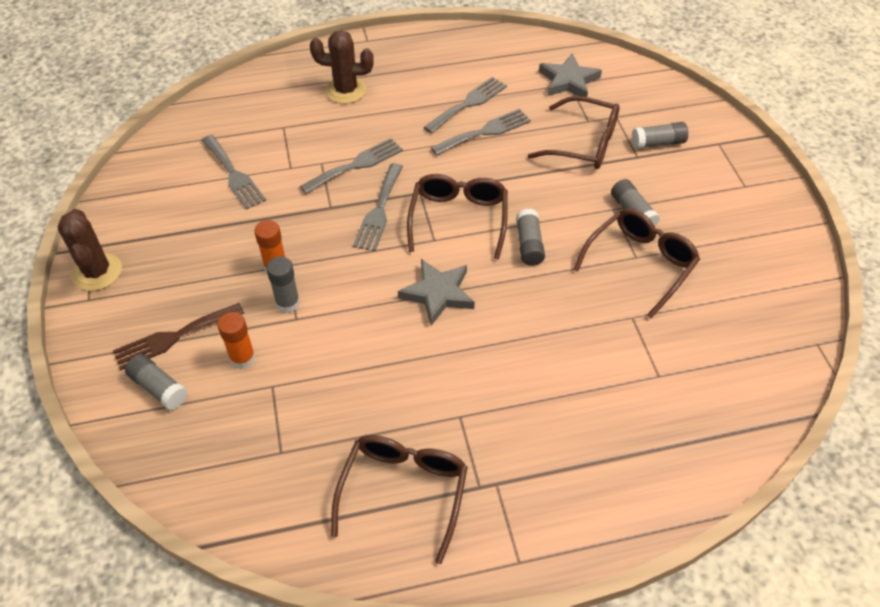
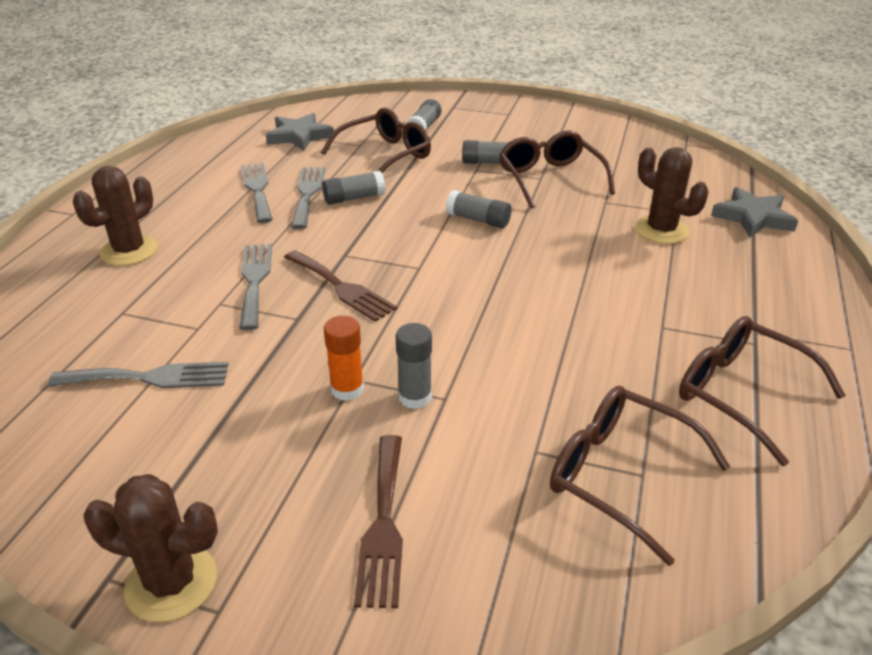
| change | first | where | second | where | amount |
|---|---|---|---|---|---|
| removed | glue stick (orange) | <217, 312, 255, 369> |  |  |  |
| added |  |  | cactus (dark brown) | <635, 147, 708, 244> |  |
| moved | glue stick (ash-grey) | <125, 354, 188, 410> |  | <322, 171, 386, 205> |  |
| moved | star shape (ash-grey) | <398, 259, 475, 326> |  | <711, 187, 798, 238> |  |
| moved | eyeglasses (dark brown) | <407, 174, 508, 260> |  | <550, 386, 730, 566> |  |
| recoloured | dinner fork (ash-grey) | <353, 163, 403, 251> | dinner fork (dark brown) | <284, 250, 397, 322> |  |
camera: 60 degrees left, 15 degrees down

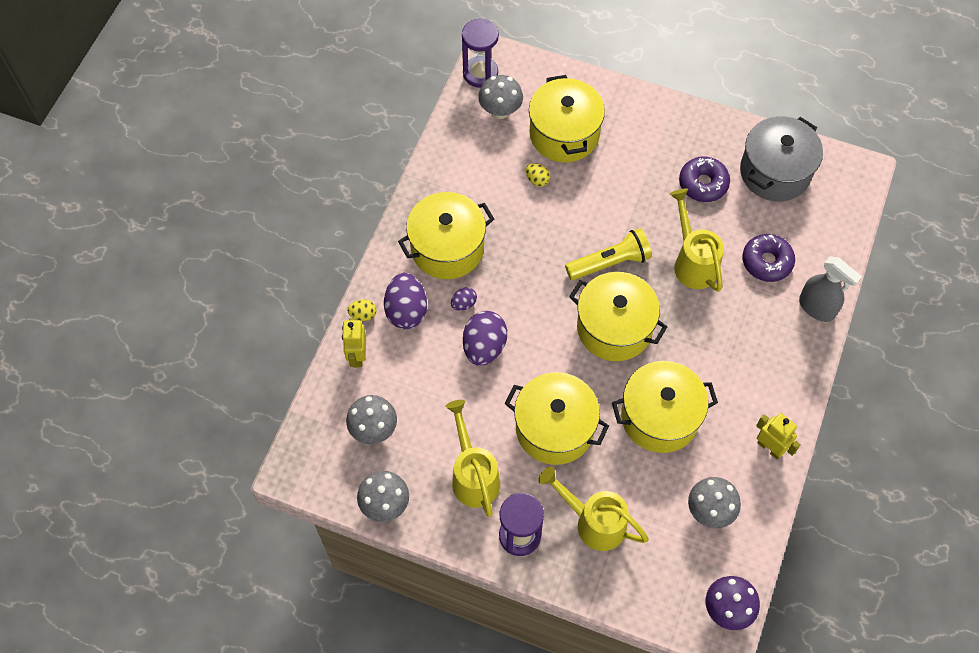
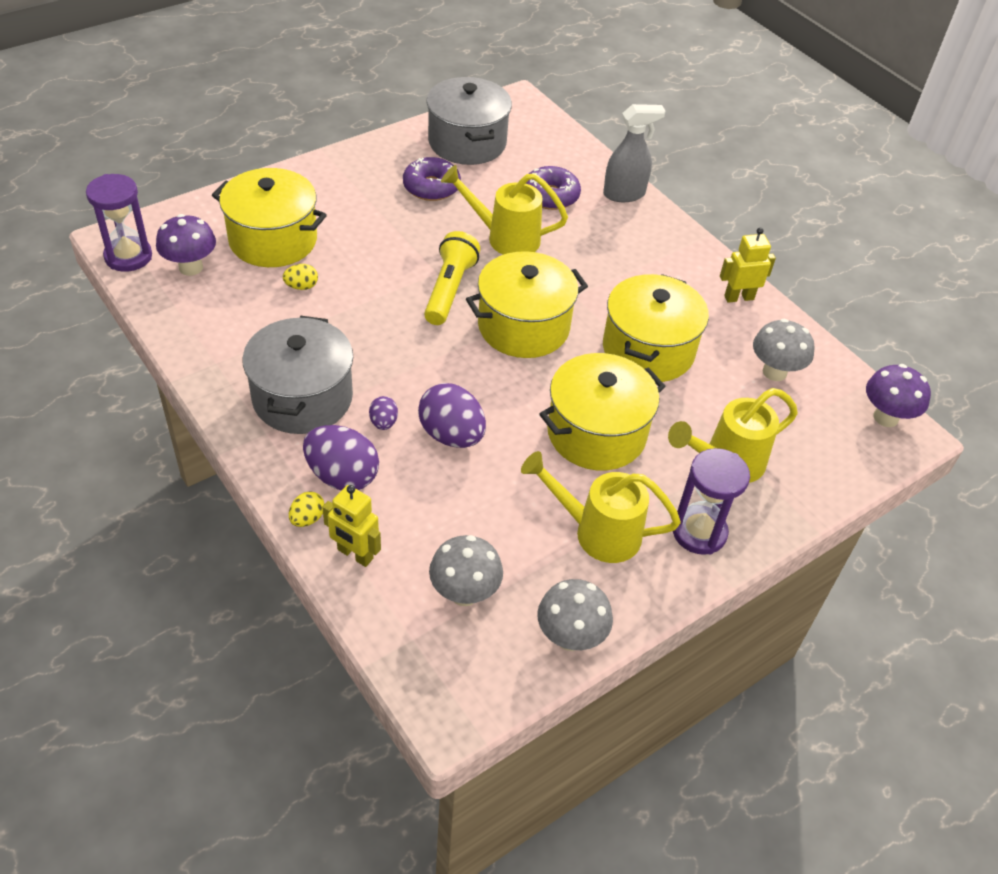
| change | first | where | second | where | amount |
|---|---|---|---|---|---|
| recoloured | cooking pot (bright yellow) | <398, 192, 494, 279> | cooking pot (ash-grey) | <242, 316, 353, 434> |  |
| recoloured | fungus (ash-grey) | <478, 75, 523, 119> | fungus (purple) | <156, 214, 216, 276> |  |
camera: 60 degrees left, 15 degrees down

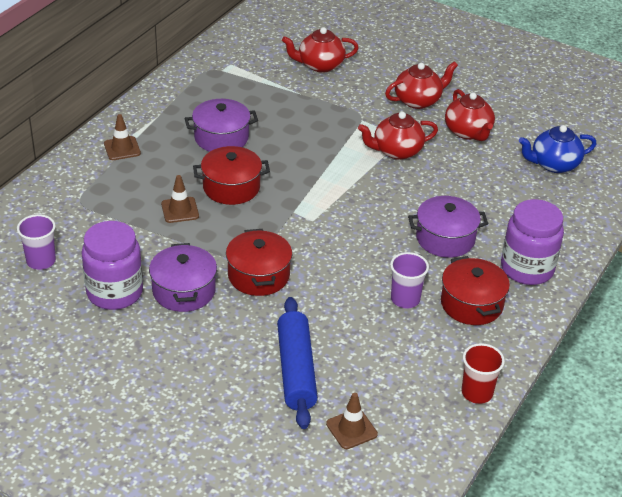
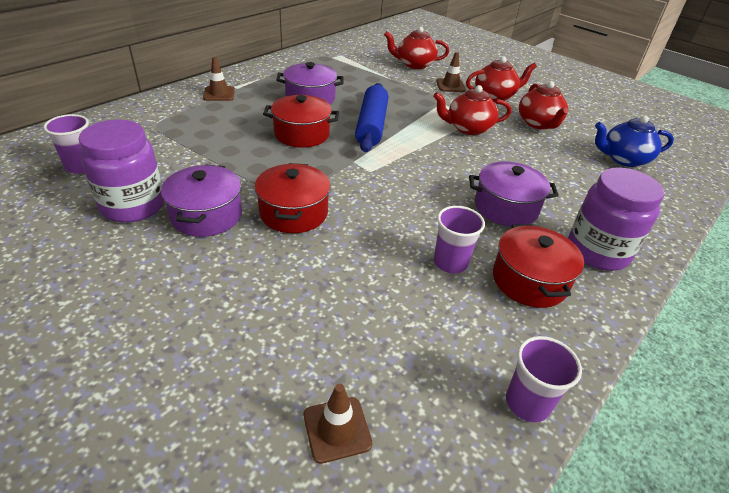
| change | first | where | second | where | amount |
|---|---|---|---|---|---|
| moved | safety cone (dark brown) | <161, 175, 199, 223> |  | <436, 52, 466, 92> |  |
| moved | dough roller (cobalt) | <277, 297, 318, 429> |  | <355, 83, 388, 152> |  |
| recoloured | cup (red) | <462, 343, 505, 404> | cup (purple) | <506, 336, 582, 422> |  |
camera: 10 degrees right, 0 degrees up

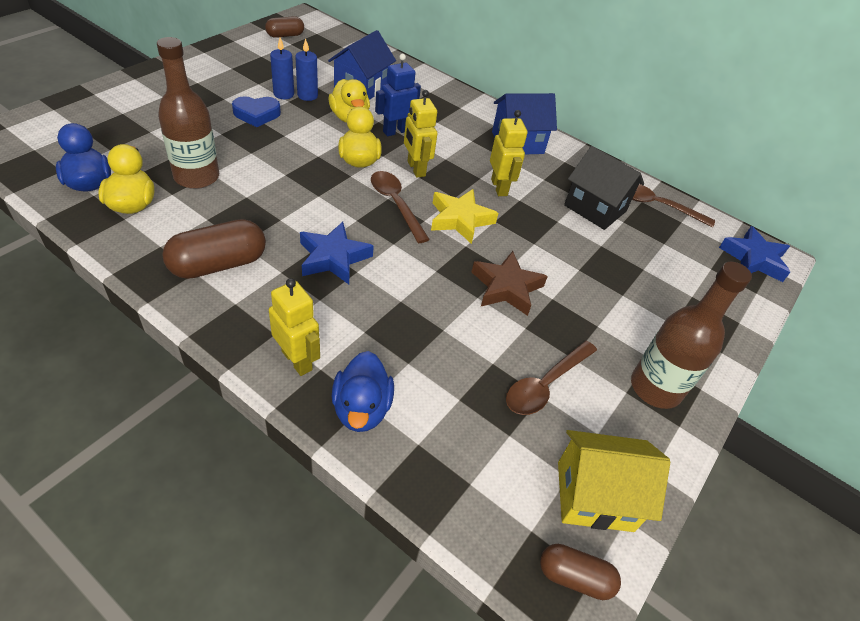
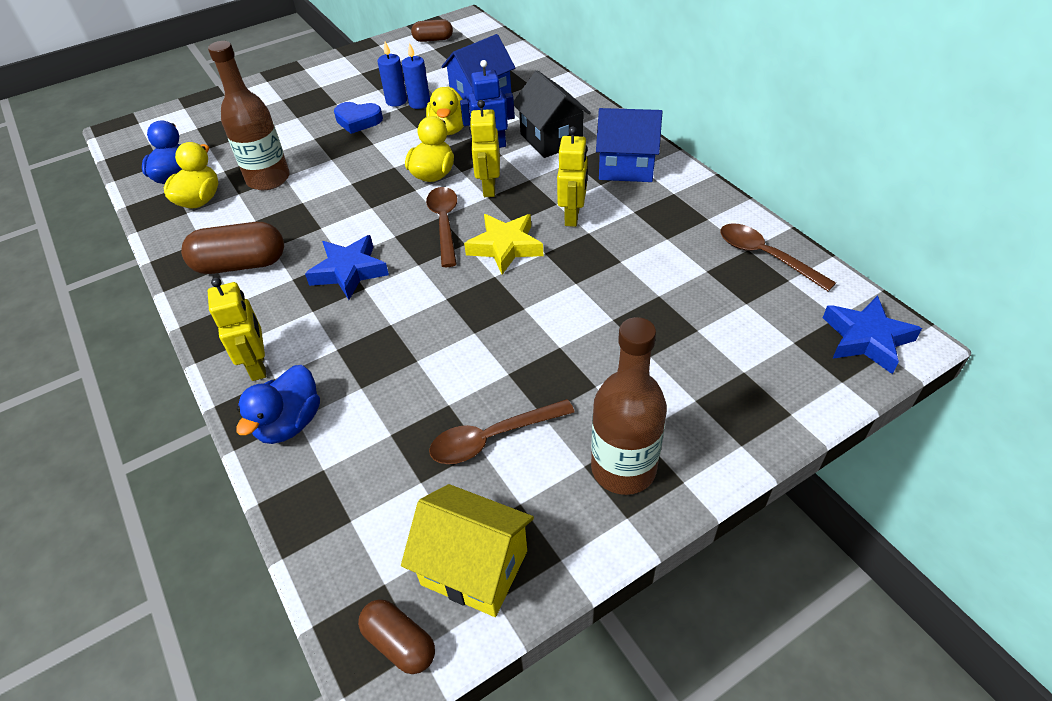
| change | first | where | second | where | amount |
|---|---|---|---|---|---|
| removed | star shape (dark brown) | <472, 251, 548, 316> |  |  |  |
| moved | house (black) | <564, 146, 644, 230> |  | <514, 71, 591, 158> |  |
camera: 30 degrees right, 0 degrees up

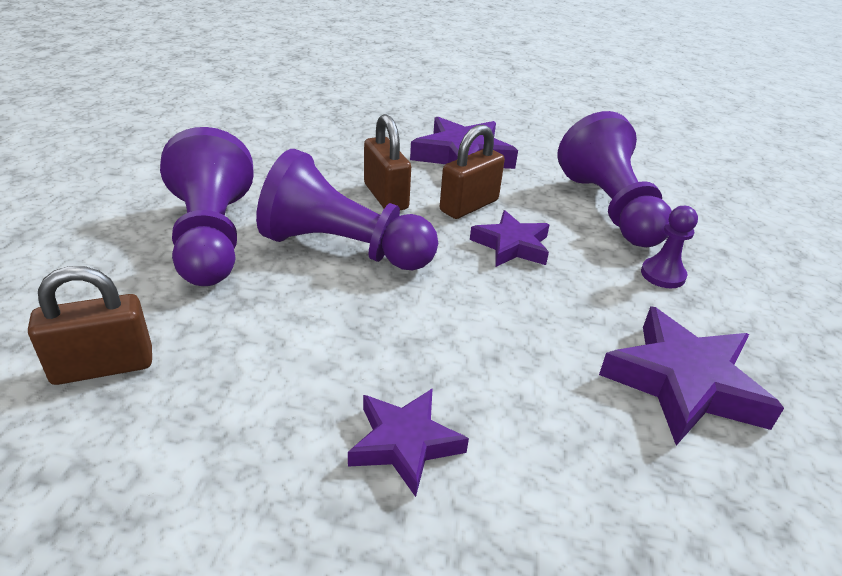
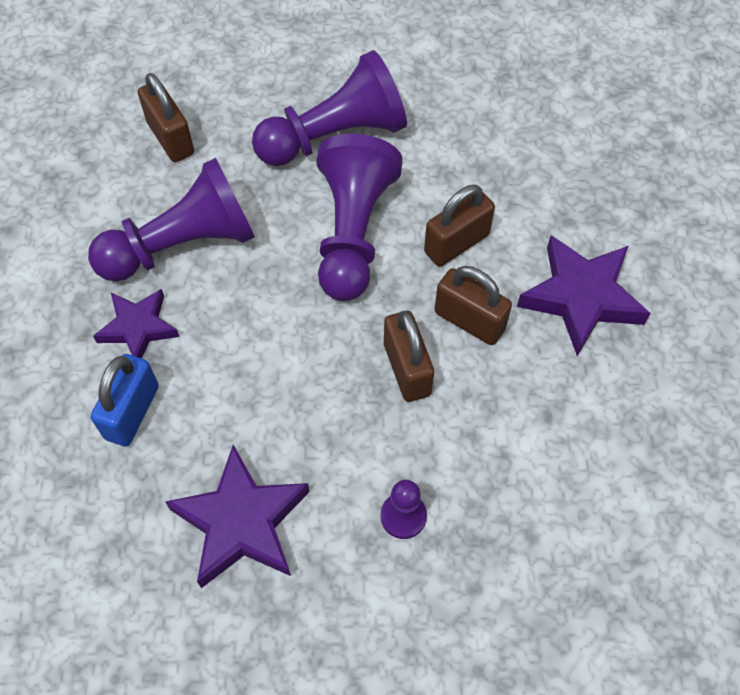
| change | first | where | second | where | amount |
|---|---|---|---|---|---|
| added |  |  | lock (cobalt) | <91, 354, 159, 447> |  |
| moved | game pawn (purple) | <557, 111, 672, 247> |  | <88, 158, 255, 282> |  |
| replaced | star shape (purple) | <470, 210, 550, 267> | lock (dark brown) | <384, 311, 434, 402> |  |
camera: 80 degrees right, 25 degrees up

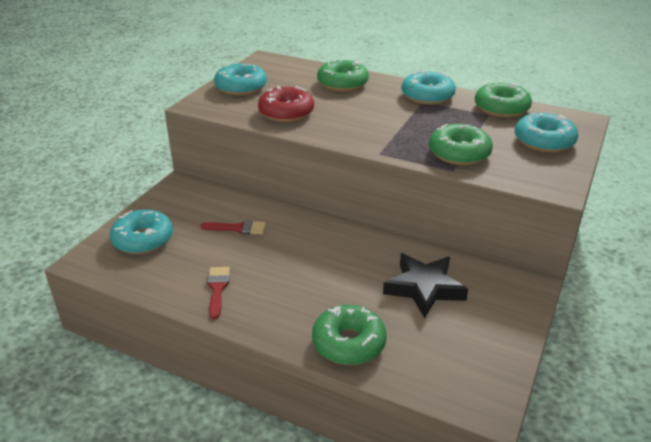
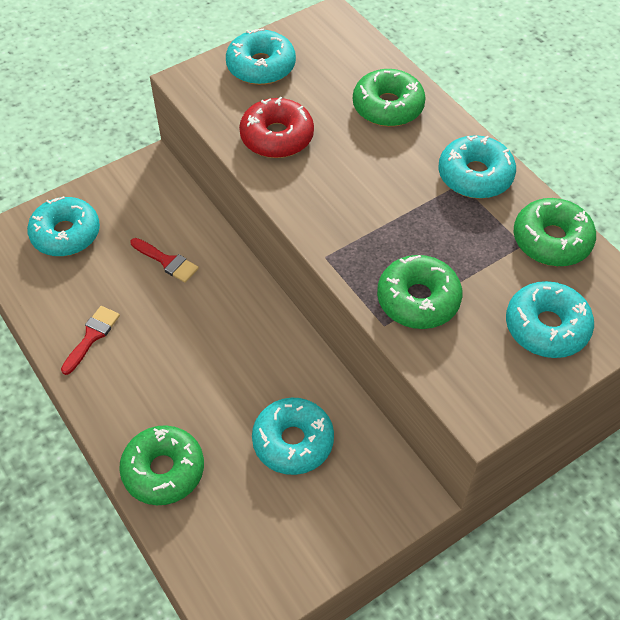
| change | first | where | second | where | amount |
|---|---|---|---|---|---|
| replaced | star shape (black) | <383, 253, 468, 318> | donut (aqua) | <252, 398, 334, 475> |  |
camera: 30 degrees right, 20 degrees up

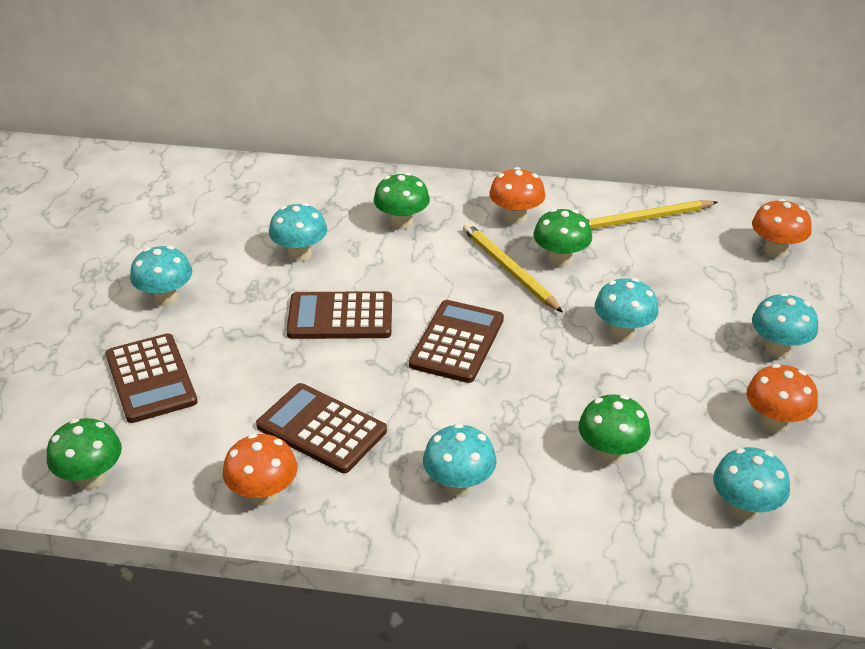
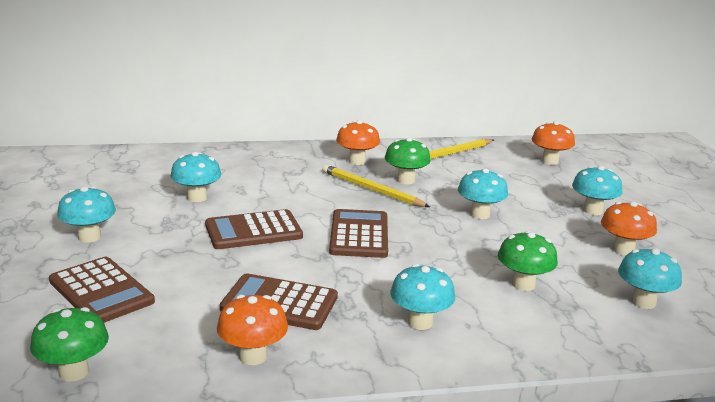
| change | first | where | second | where | amount |
|---|---|---|---|---|---|
| removed | fungus (emerald) | <374, 173, 430, 230> |  |  |  |
camera: 20 degrees left, 15 degrees down

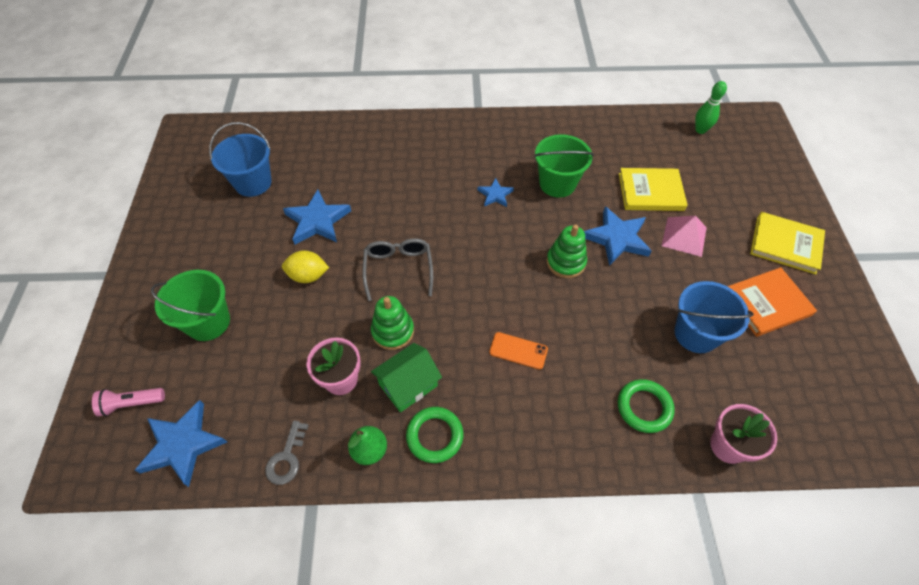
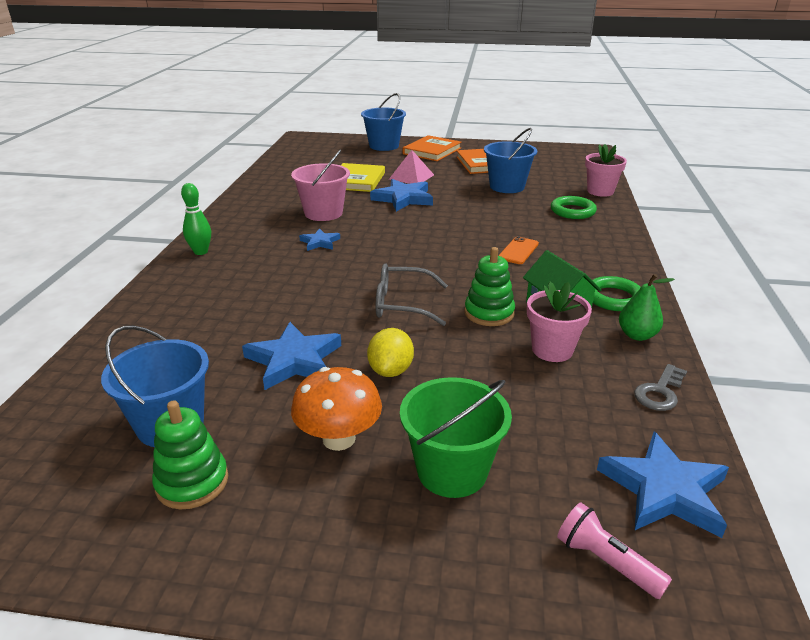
| change | first | where | second | where | amount |
|---|---|---|---|---|---|
| added |  |  | fungus (orange) | <291, 367, 382, 451> |  |
| added |  |  | bucket (cobalt) | <361, 93, 406, 151> |  |
| moved | stacking toy (emerald) | <547, 224, 587, 278> |  | <152, 401, 228, 509> |  |
| moved | bowling pin (emerald) | <695, 81, 727, 134> |  | <181, 183, 211, 255> |  |
| recoloured | bucket (emerald) | <534, 134, 594, 198> | bucket (rose-pink) | <291, 149, 350, 221> |  |
| recoloured | hardback (bright yellow) | <750, 212, 825, 274> | hardback (orange) | <403, 135, 461, 161> |  |
| turned | pocket torch (rose-pink) | <92, 388, 165, 416> |  | <557, 502, 672, 599> | 135 degrees clockwise |
| turned | door key (ash-grey) | <265, 421, 309, 485> |  | <634, 364, 687, 411> | 105 degrees clockwise |
camera: 80 degrees left, 25 degrees down

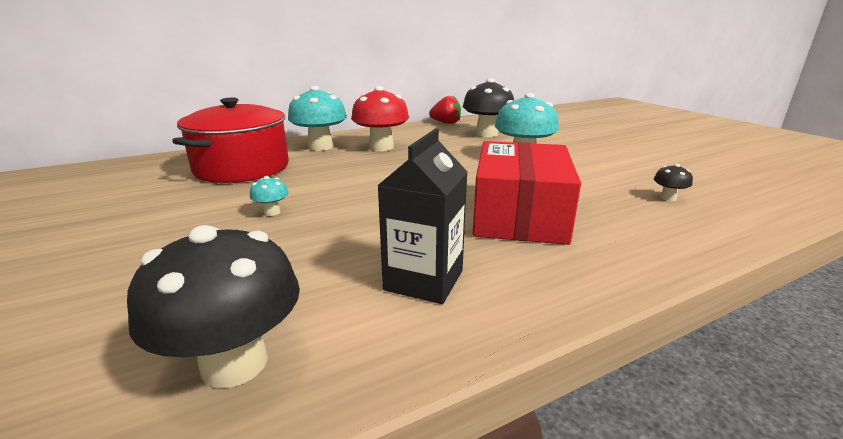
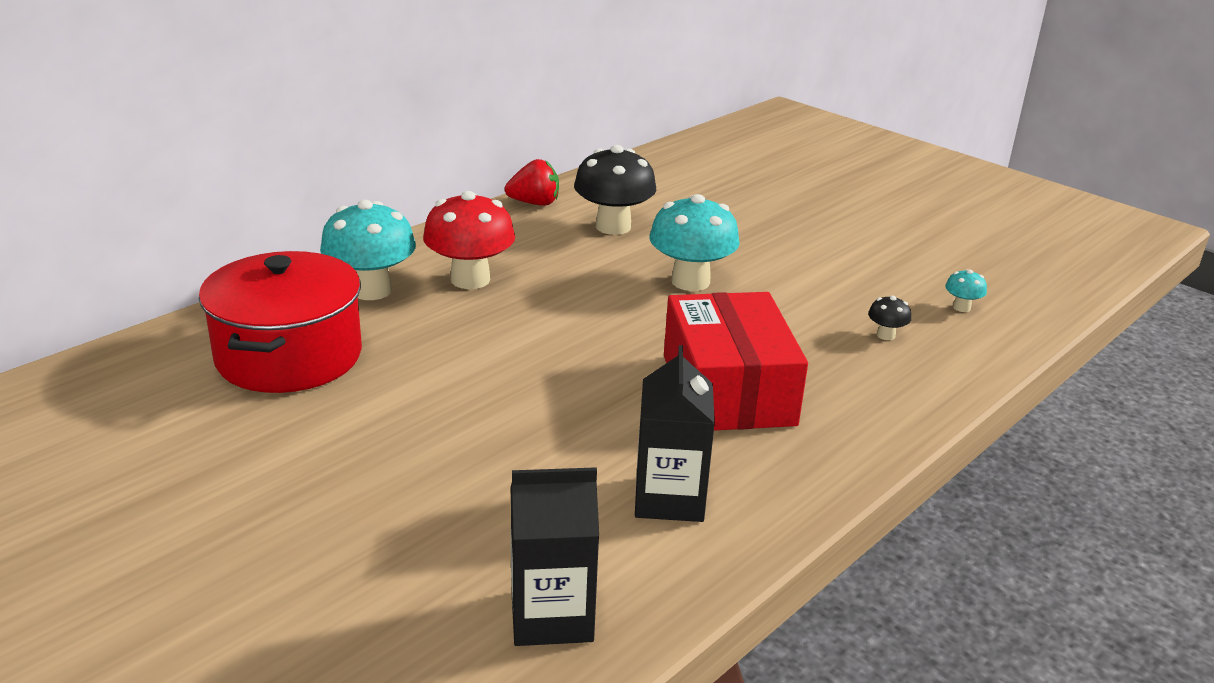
| change | first | where | second | where | amount |
|---|---|---|---|---|---|
| moved | fungus (aqua) | <250, 176, 288, 216> |  | <945, 269, 987, 312> |  |
| replaced | fungus (black) | <127, 225, 300, 388> | milk carton (black) | <511, 467, 599, 646> |  |
camera: 20 degrees left, 5 degrees up

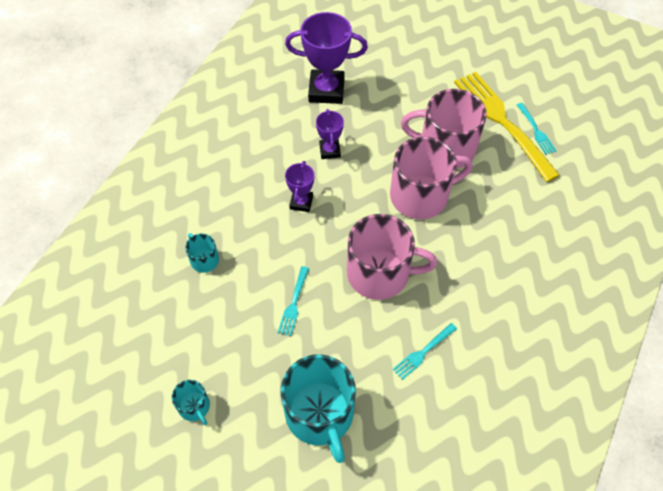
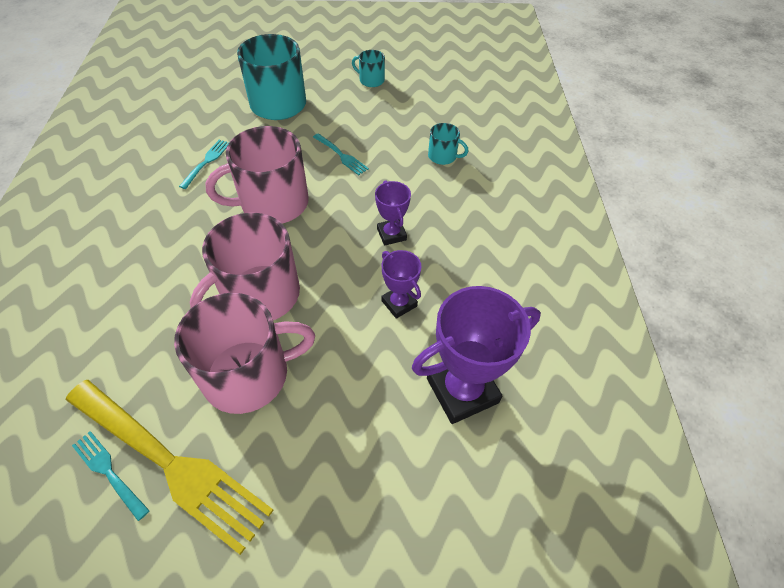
| change | first | where | second | where | amount |
|---|---|---|---|---|---|
| turned | dinner fork (aqua) | <278, 266, 309, 336> |  | <313, 133, 369, 175> | 150 degrees clockwise |
camera: 150 degrees right, 5 degrees down

